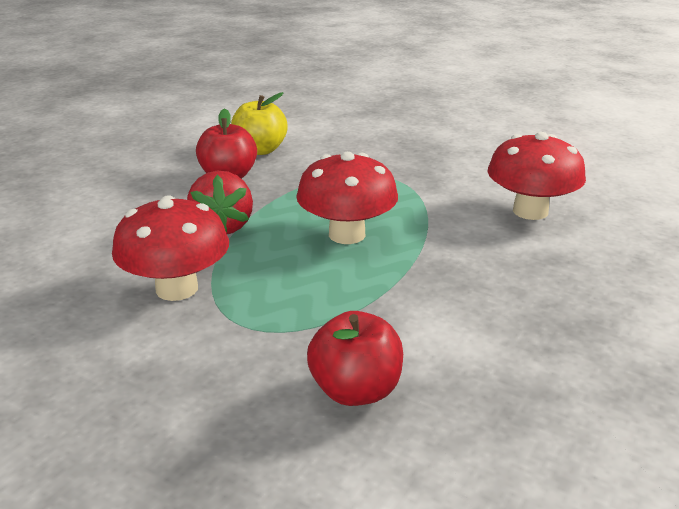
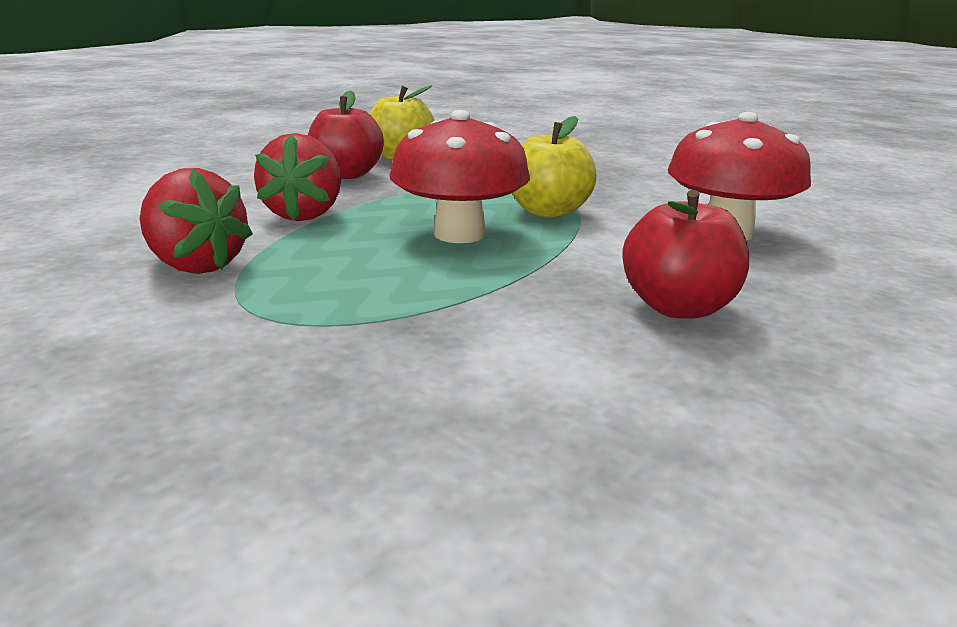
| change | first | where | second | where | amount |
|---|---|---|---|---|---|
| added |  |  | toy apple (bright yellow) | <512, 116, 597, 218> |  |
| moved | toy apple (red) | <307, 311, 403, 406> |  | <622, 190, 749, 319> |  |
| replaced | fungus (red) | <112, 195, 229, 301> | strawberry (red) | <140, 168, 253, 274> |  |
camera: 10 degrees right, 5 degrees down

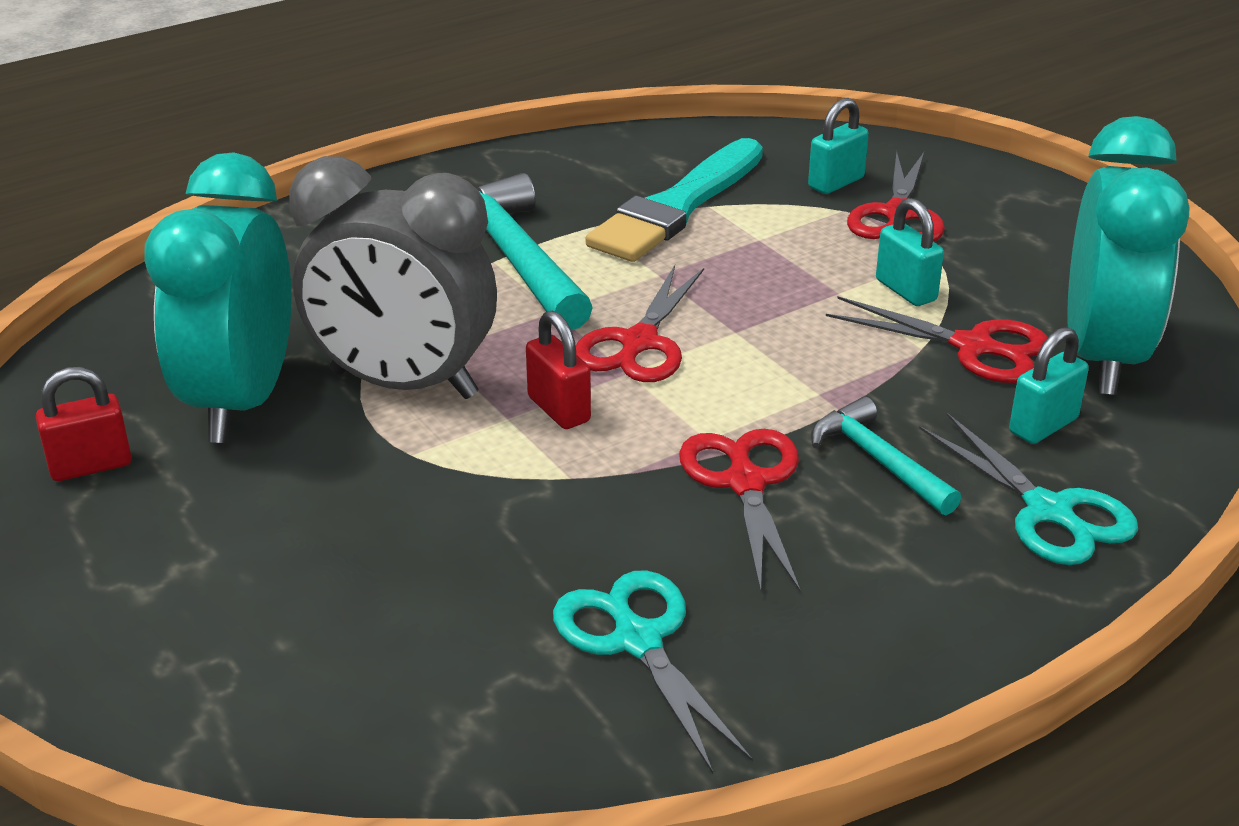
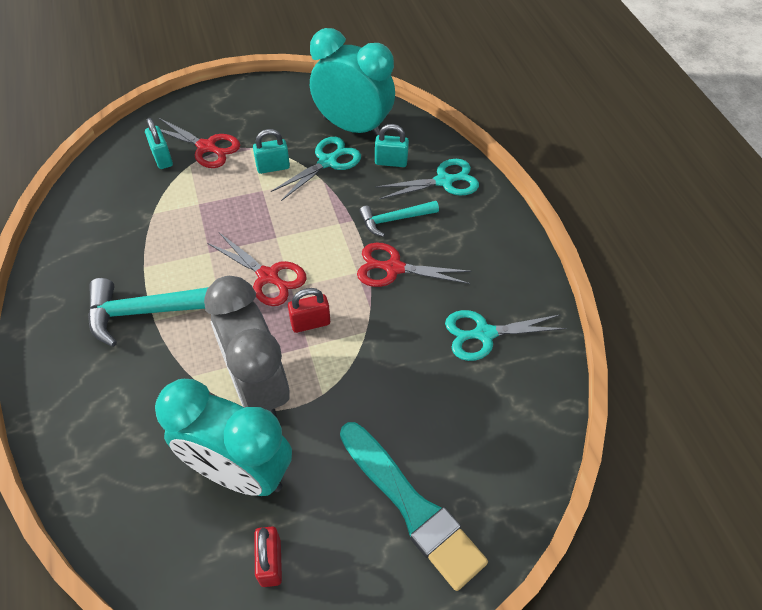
| change | first | where | second | where | amount |
|---|---|---|---|---|---|
| moved | brush (aqua) | <586, 138, 763, 262> |  | <340, 422, 488, 591> |  |
| recoloured | scissors (red) | <826, 296, 1048, 383> | scissors (aqua) | <271, 137, 361, 201> |  |
| turned | alarm clock (ash-grey) | <289, 156, 497, 399> |  | <204, 276, 290, 418> | 120 degrees clockwise |
| turned | lock (aqua) | <1009, 327, 1089, 444> |  | <375, 124, 409, 167> | 60 degrees counterclockwise |
camera: 75 degrees left, 20 degrees up

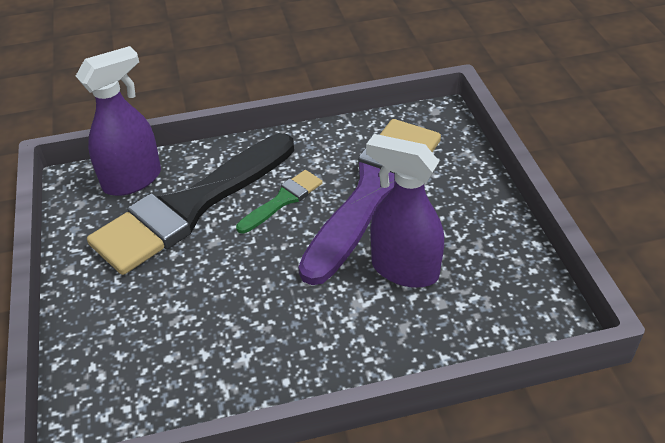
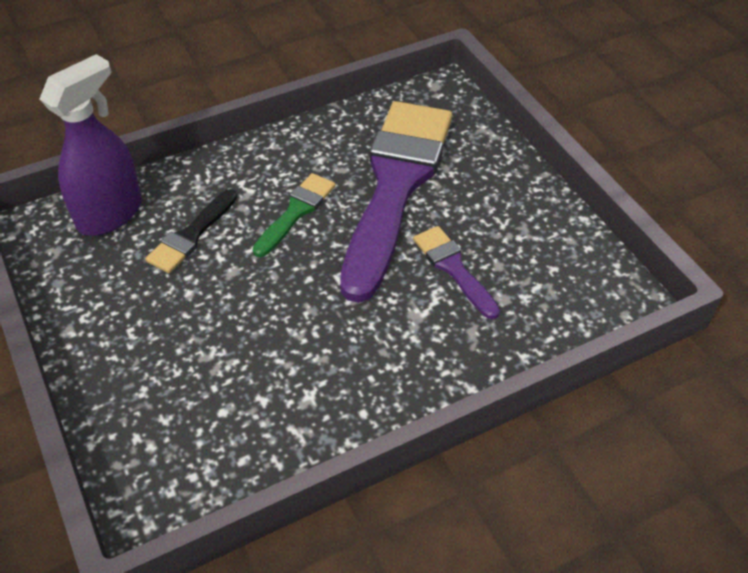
| change | first | where | second | where | amount |
|---|---|---|---|---|---|
| replaced | spray bottle (purple) | <366, 134, 444, 288> | brush (purple) | <413, 226, 500, 319> |  |
| resized | brush (black) | <87, 133, 294, 275> |  | <145, 189, 237, 273> | x0.44 |
camera: 15 degrees left, 5 degrees up

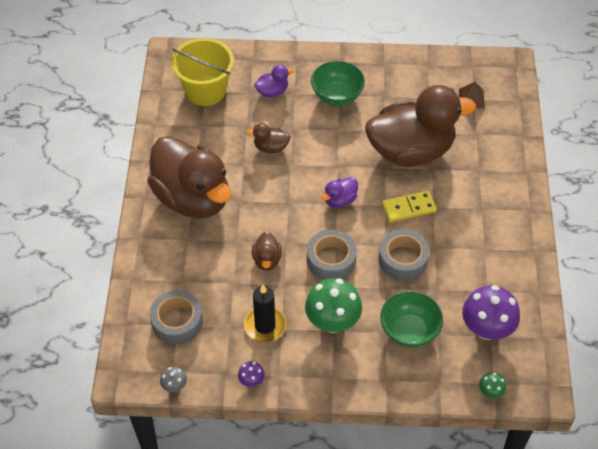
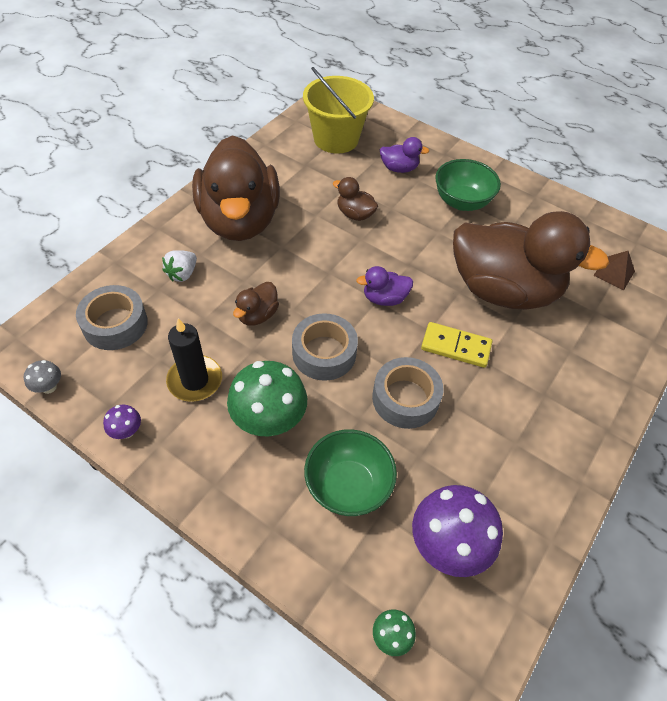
| change | first | where | second | where | amount |
|---|---|---|---|---|---|
| added |  |  | strawberry (snow-white) | <162, 250, 197, 282> |  |
camera: 30 degrees right, 0 degrees up

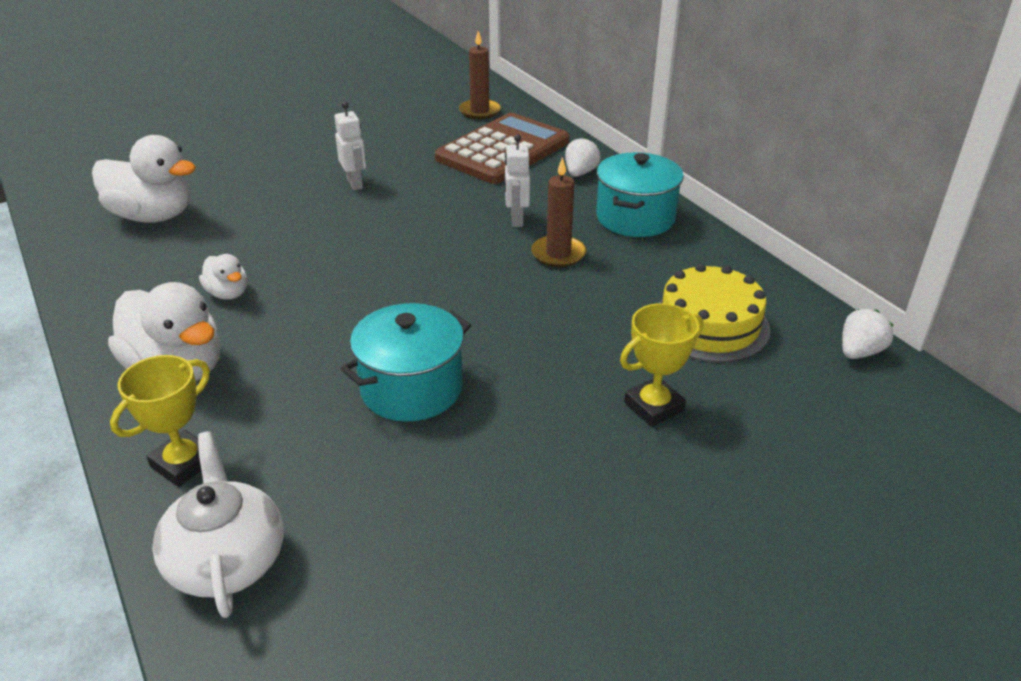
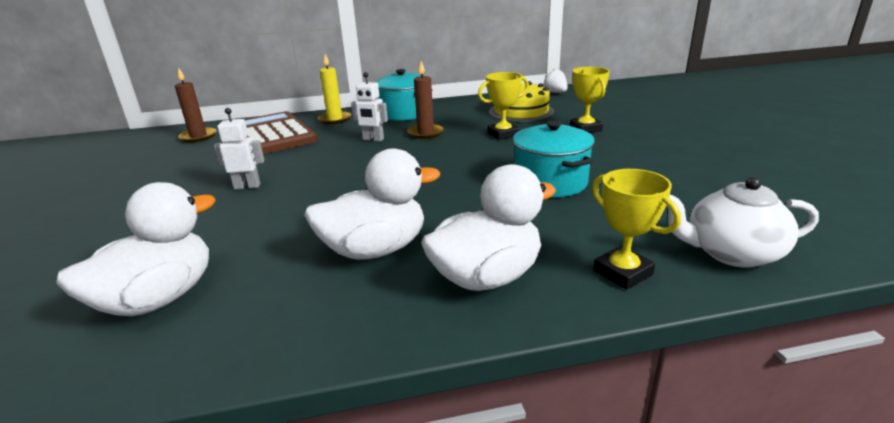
| change | first | where | second | where | amount |
|---|---|---|---|---|---|
| added |  |  | trophy (bright yellow) | <478, 72, 529, 140> |  |
| replaced | strawberry (snow-white) | <565, 137, 601, 177> | candle (bright yellow) | <318, 54, 351, 124> |  |
| resized | toy duck (snow-white) | <199, 254, 247, 300> |  | <304, 148, 440, 260> | x1.97 |
camera: 70 degrees left, 10 degrees down

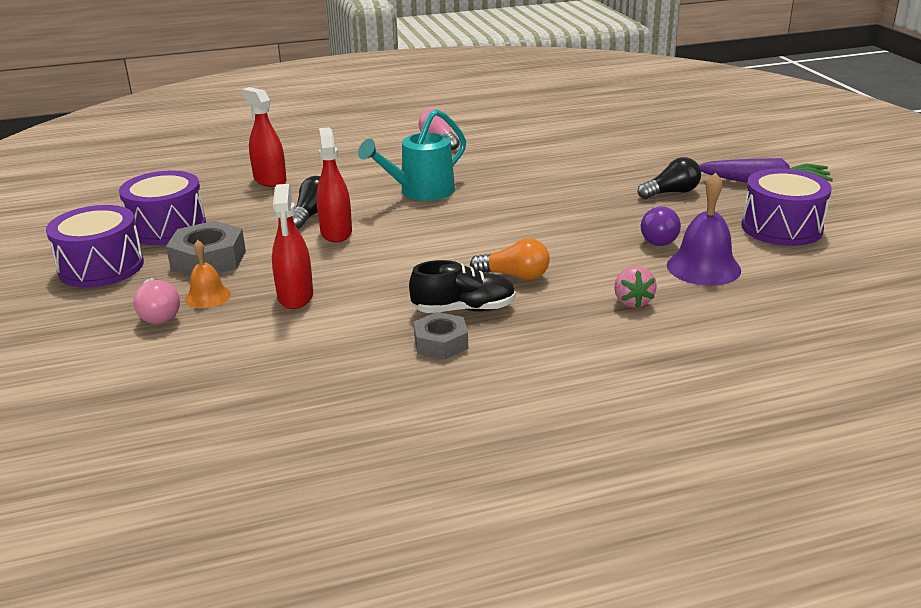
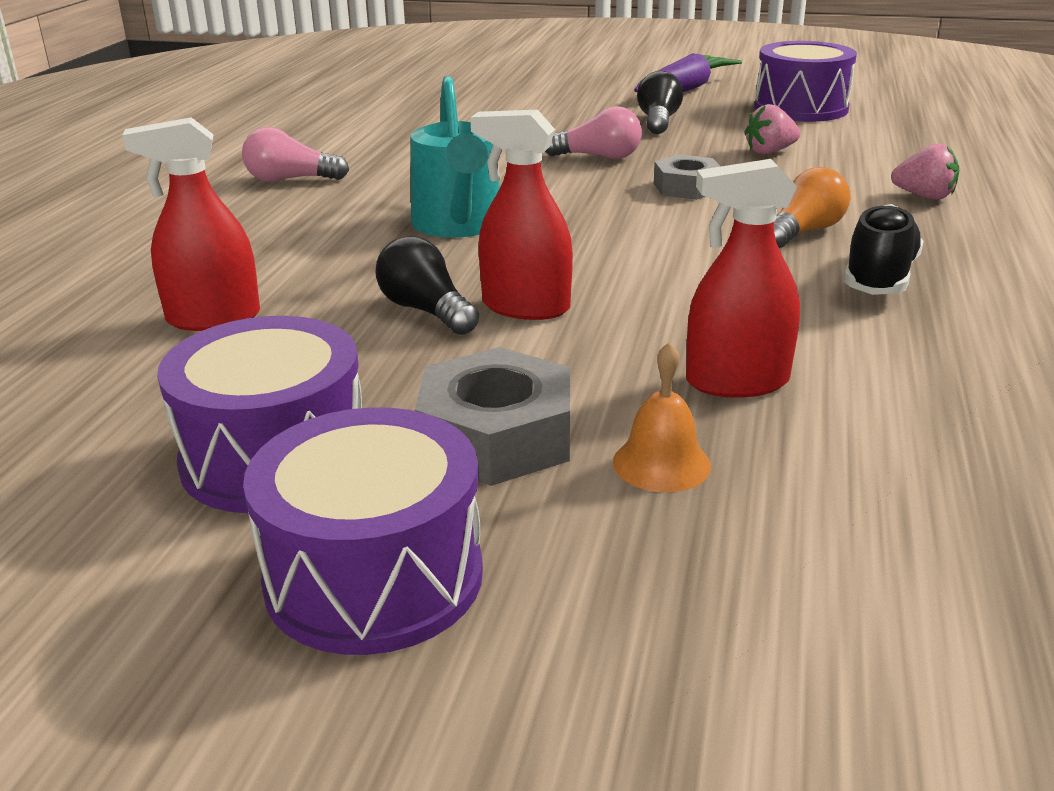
| change | first | where | second | where | amount |
|---|---|---|---|---|---|
| removed | hand bell (purple) | <667, 172, 741, 286> |  |  |  |
| moved | light bulb (rose-pink) | <133, 278, 180, 324> |  | <545, 106, 642, 159> |  |
| moved | hex nut (ash-grey) | <414, 312, 468, 360> |  | <654, 155, 721, 200> |  |
| replaced | light bulb (purple) | <641, 206, 681, 246> | strawberry (rose-pink) | <744, 104, 800, 154> |  |
| turned | spray bottle (red) | <272, 184, 313, 309> |  | <686, 159, 800, 398> | 150 degrees clockwise |
camera: 60 degrees left, 0 degrees up

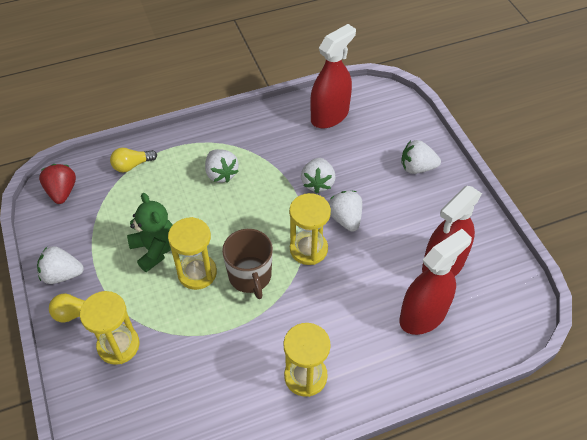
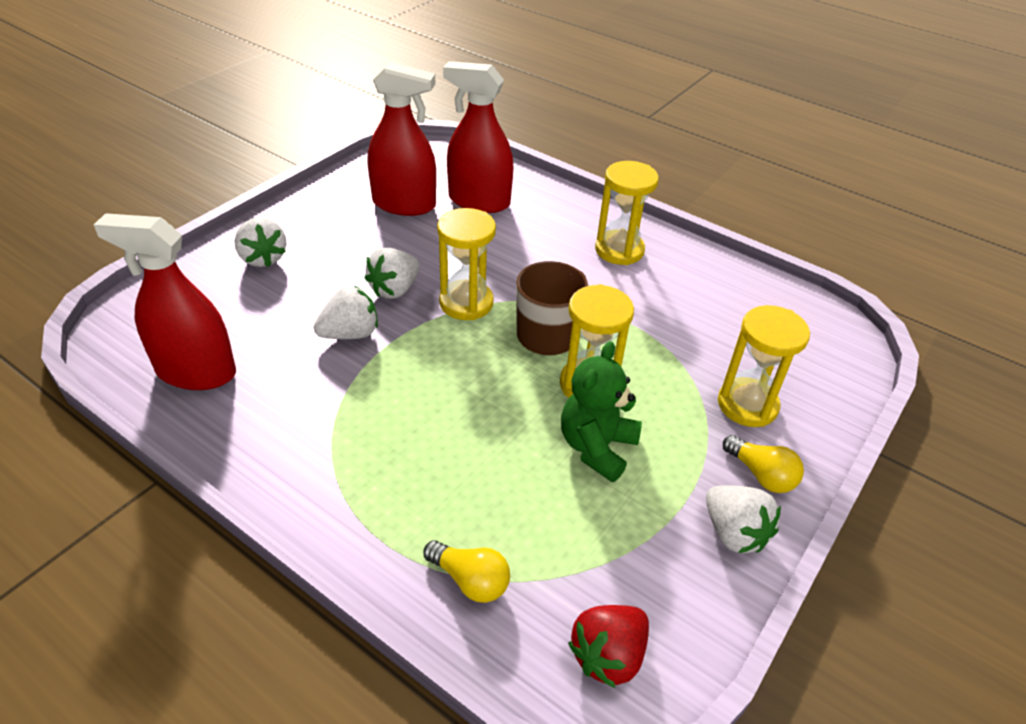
| change | first | where | second | where | amount |
|---|---|---|---|---|---|
| removed | strawberry (snow-white) | <205, 149, 239, 183> |  |  |  |
camera: 125 degrees left, 10 degrees down

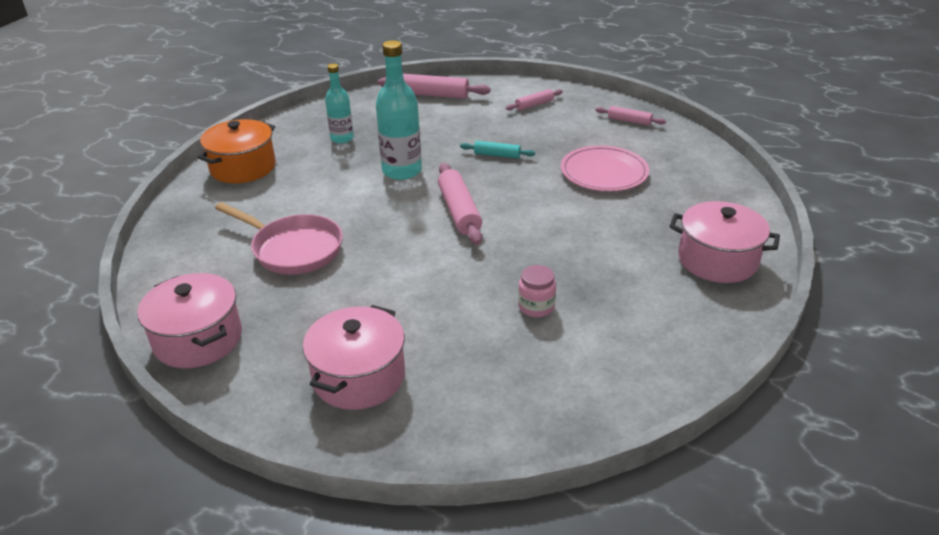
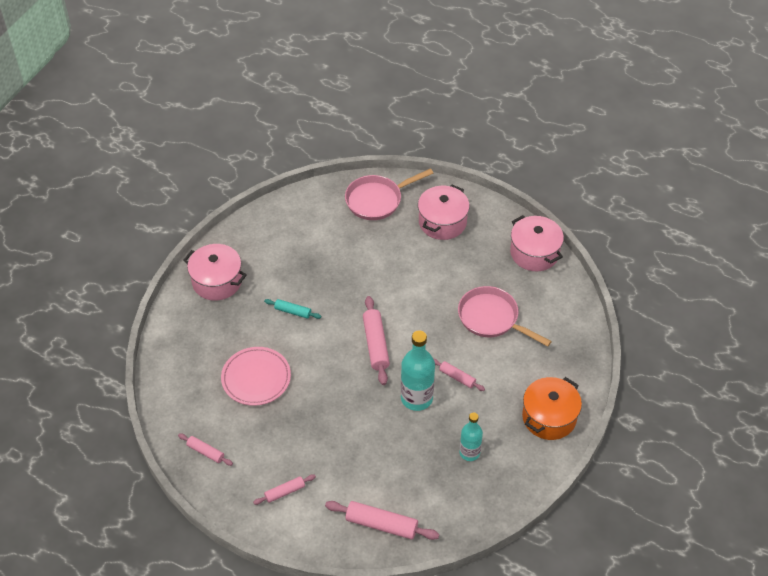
| change | first | where | second | where | amount |
|---|---|---|---|---|---|
| removed | preserve jar (rose-pink) | <518, 265, 556, 317> |  |  |  |
| added |  |  | skillet (rose-pink) | <345, 168, 433, 220> |  |
| added |  |  | dough roller (rose-pink) | <434, 359, 485, 391> |  |
| moved | dough roller (aqua) | <460, 141, 535, 159> |  | <264, 299, 321, 319> |  |
camera: 175 degrees left, 15 degrees up

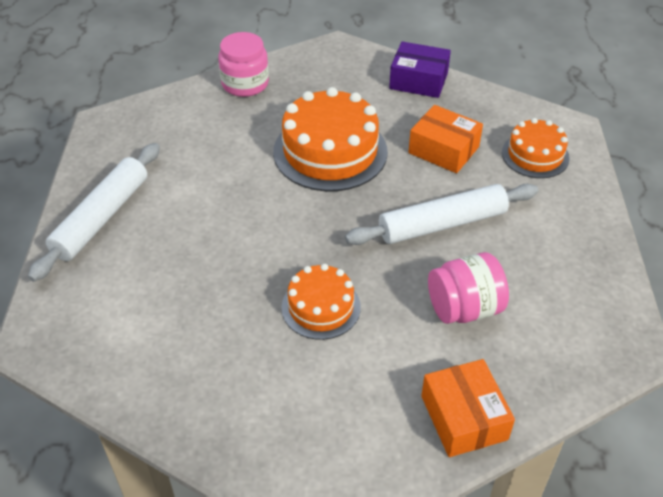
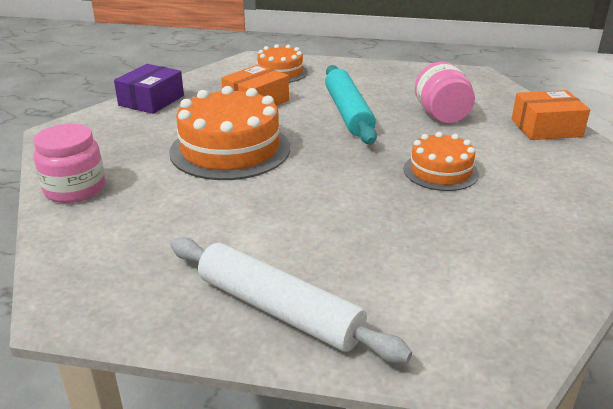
| change | first | where | second | where | amount |
|---|---|---|---|---|---|
| recoloured | dough roller (snow-white) | <345, 184, 538, 245> | dough roller (aqua) | <325, 65, 377, 144> |  |
camera: 80 degrees left, 15 degrees down

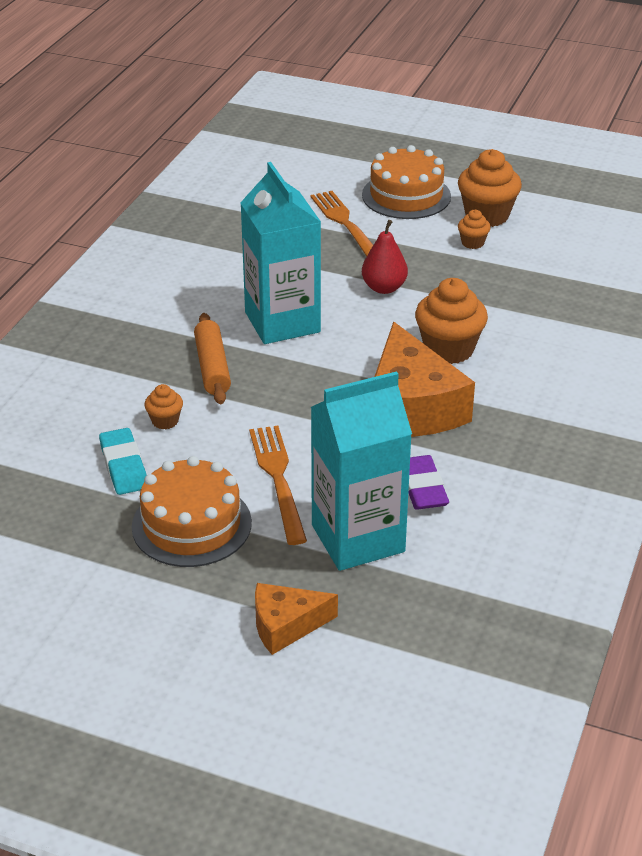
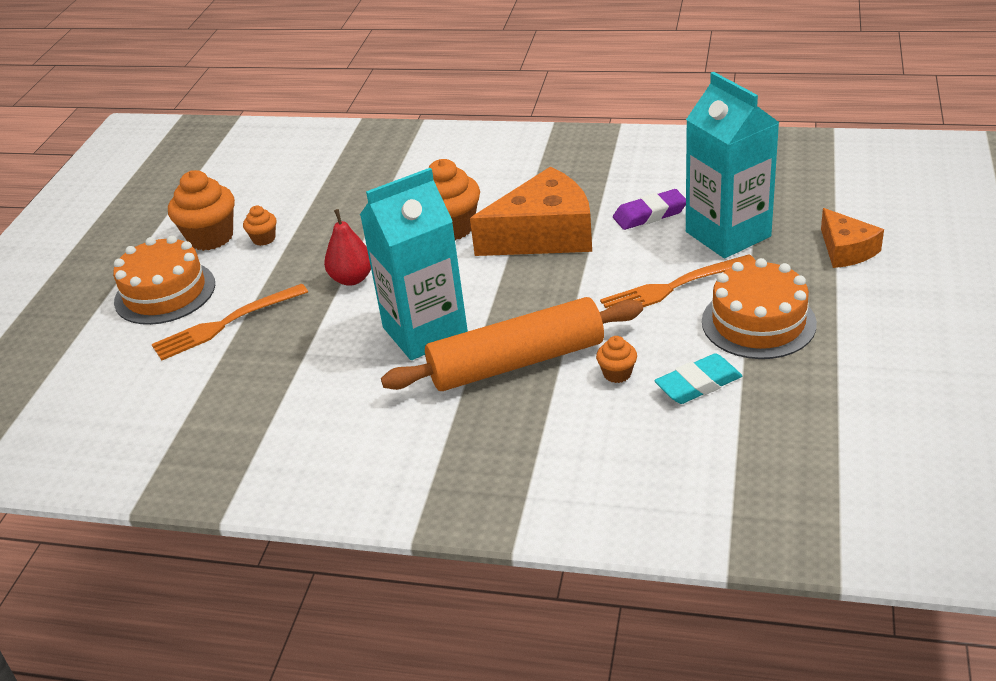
| change | first | where | second | where | amount |
|---|---|---|---|---|---|
| resized | dough roller (orange) | <194, 313, 231, 404> |  | <381, 297, 643, 391> | x1.71 |
camera: 95 degrees left, 0 degrees up

